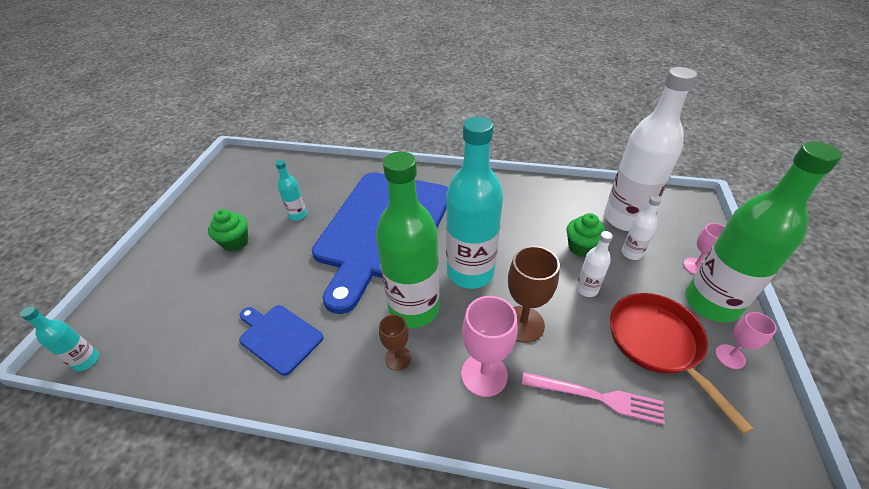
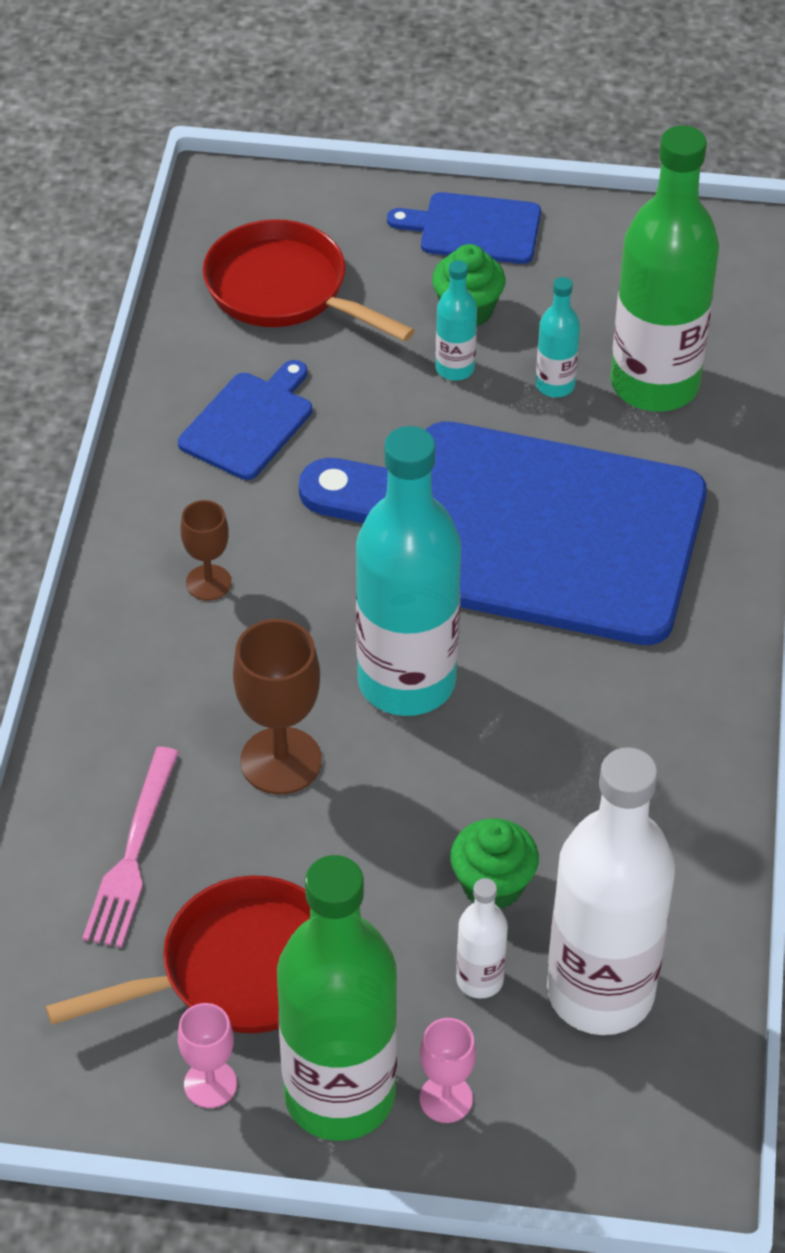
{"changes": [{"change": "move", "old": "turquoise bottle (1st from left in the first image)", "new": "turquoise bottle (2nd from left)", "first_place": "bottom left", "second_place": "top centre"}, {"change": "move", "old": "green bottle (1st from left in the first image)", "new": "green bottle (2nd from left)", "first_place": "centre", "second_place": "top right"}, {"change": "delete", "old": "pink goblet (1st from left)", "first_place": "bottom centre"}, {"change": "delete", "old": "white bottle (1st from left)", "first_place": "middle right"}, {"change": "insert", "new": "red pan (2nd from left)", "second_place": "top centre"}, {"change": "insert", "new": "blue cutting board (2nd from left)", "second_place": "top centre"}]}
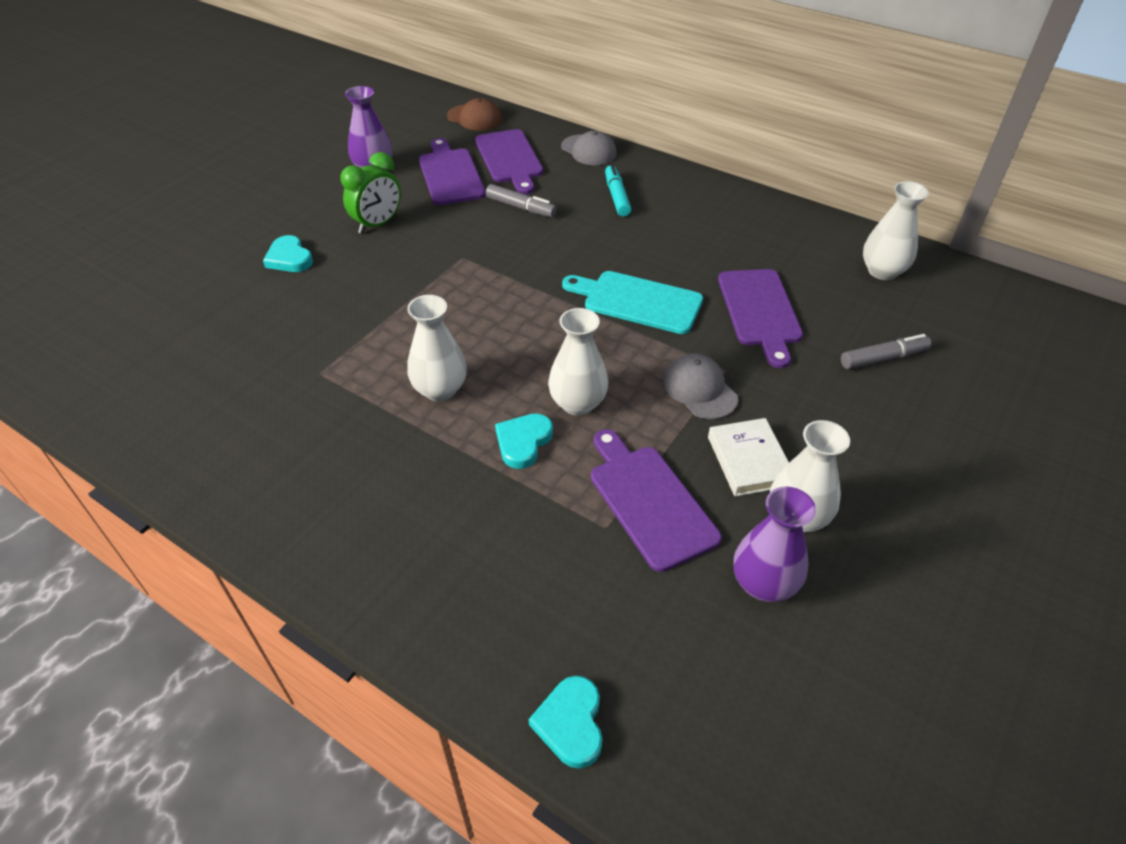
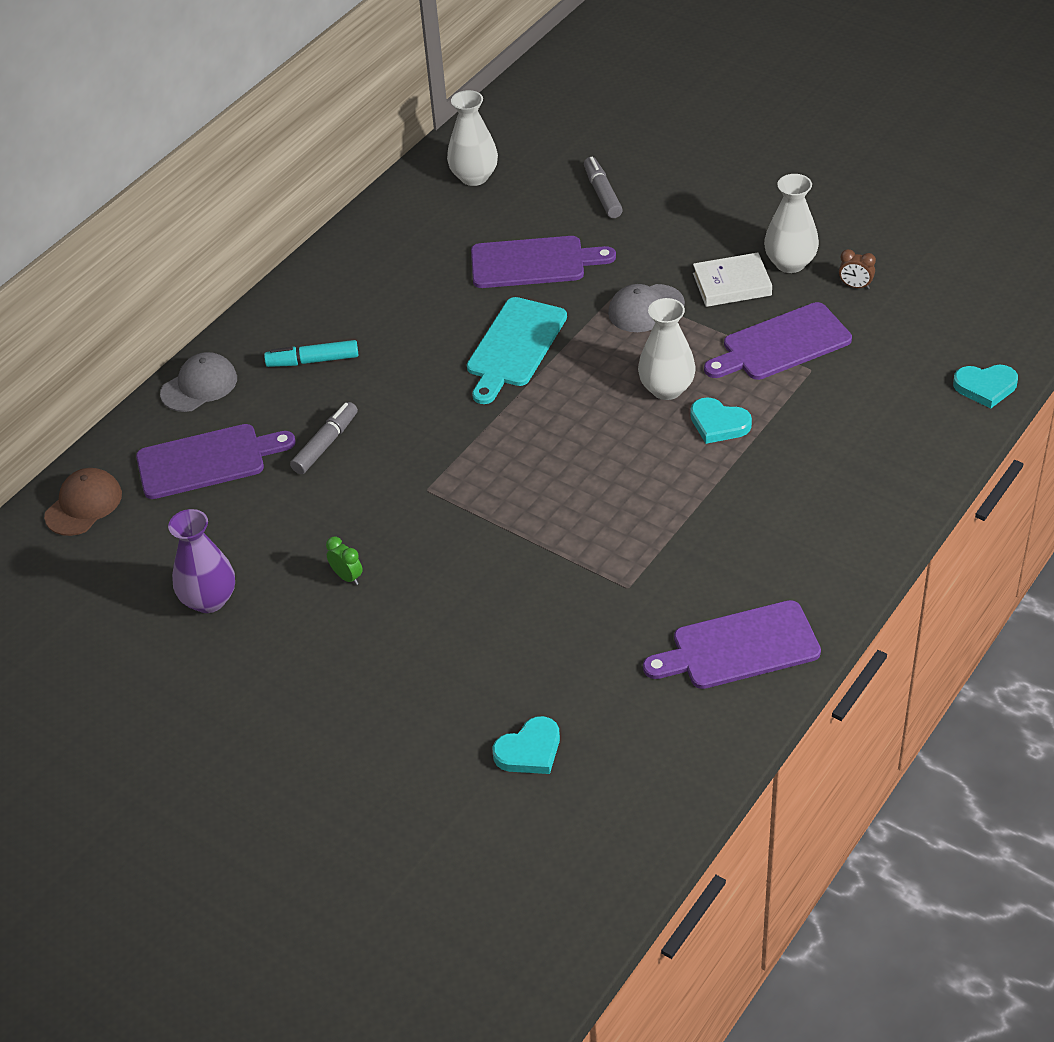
{"changes": [{"change": "move", "old": "turquoise heart (1st from left)", "first_place": "top left", "second_place": "bottom centre"}, {"change": "resize", "old": "green clock", "first_place": "top left", "second_place": "middle left", "factor": 0.53}, {"change": "delete", "old": "white vase (1st from left)", "first_place": "centre"}, {"change": "move", "old": "purple cutting board (1st from left in the first image)", "new": "purple cutting board (3rd from left)", "first_place": "top centre", "second_place": "middle right"}, {"change": "replace", "old": "purple vase (2nd from left)", "new": "brown clock", "first_place": "middle right", "second_place": "top right"}]}
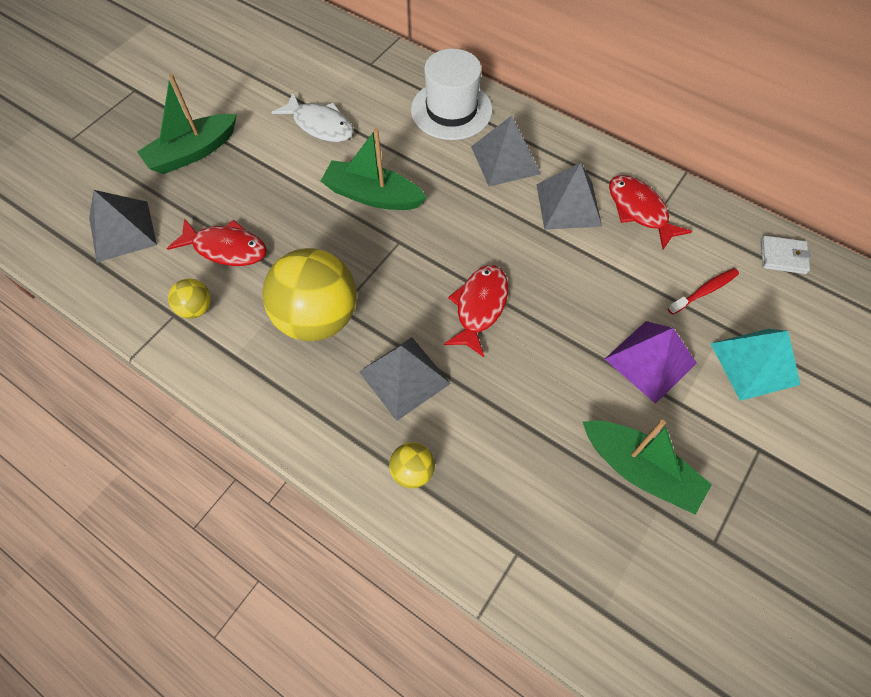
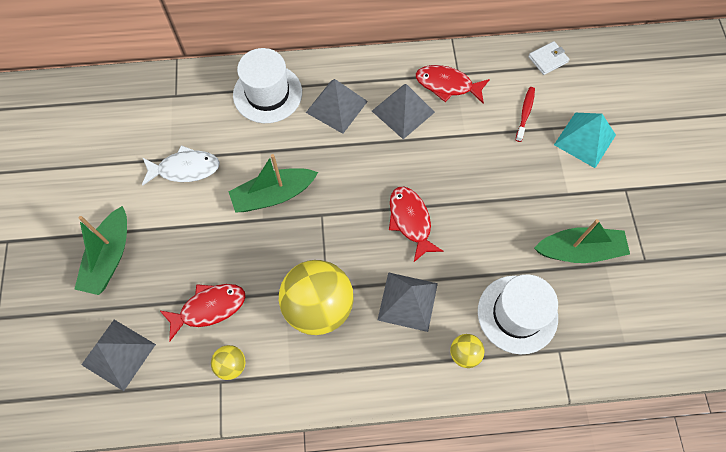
{"changes": [{"change": "delete", "old": "purple pyramid", "first_place": "middle right"}, {"change": "insert", "new": "white hat (2nd from left)", "second_place": "bottom right"}]}
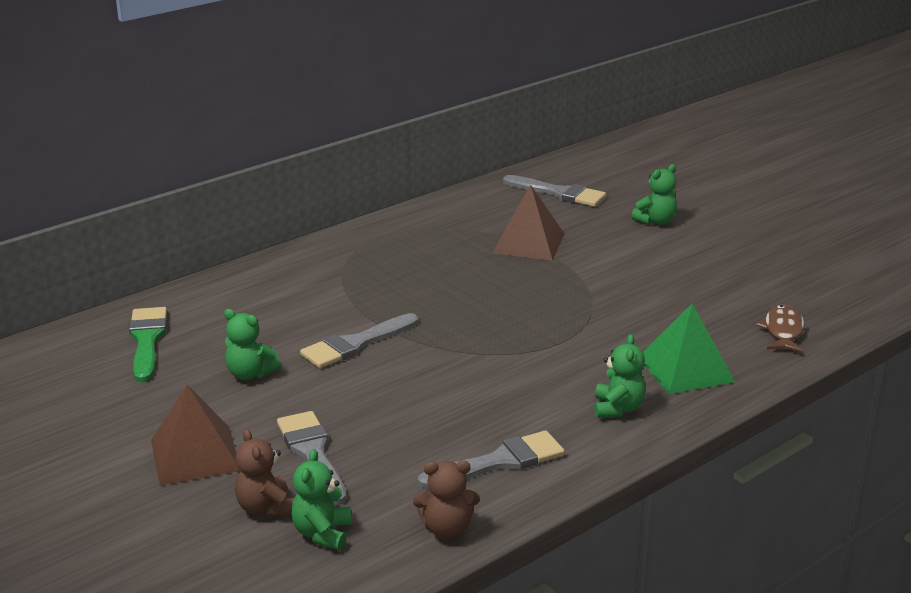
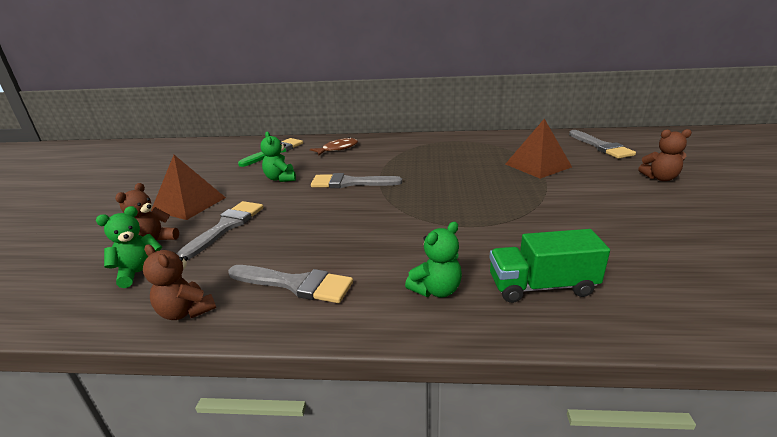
{"changes": [{"change": "recolor", "old": "green teddy bear (4th from left)", "new": "brown teddy bear (3rd from left)", "first_place": "top right", "second_place": "middle right"}, {"change": "replace", "old": "green pyramid", "new": "green truck", "first_place": "middle right", "second_place": "middle right"}, {"change": "move", "old": "brown fish", "first_place": "middle right", "second_place": "centre"}]}
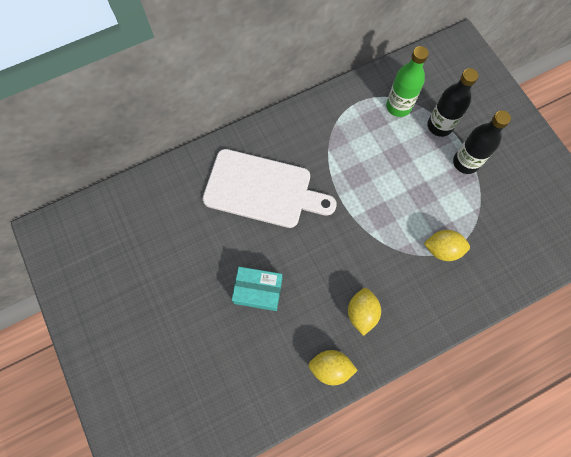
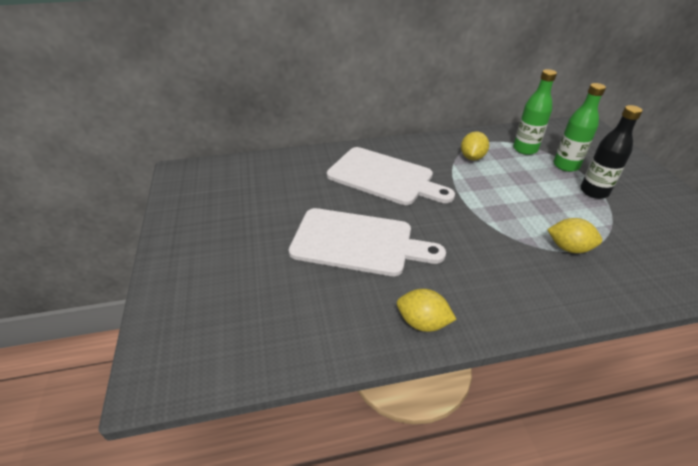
{"changes": [{"change": "replace", "old": "turquoise box", "new": "white cutting board (1st from left)", "first_place": "centre", "second_place": "centre"}, {"change": "move", "old": "yellow lemon (2nd from left)", "first_place": "bottom centre", "second_place": "top right"}, {"change": "recolor", "old": "black bottle (1st from left)", "new": "green bottle (2nd from left)", "first_place": "top right", "second_place": "top right"}]}
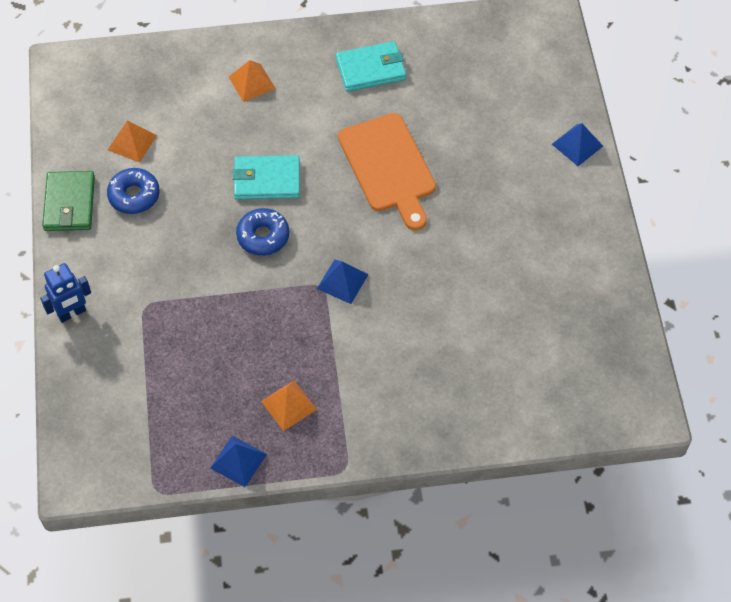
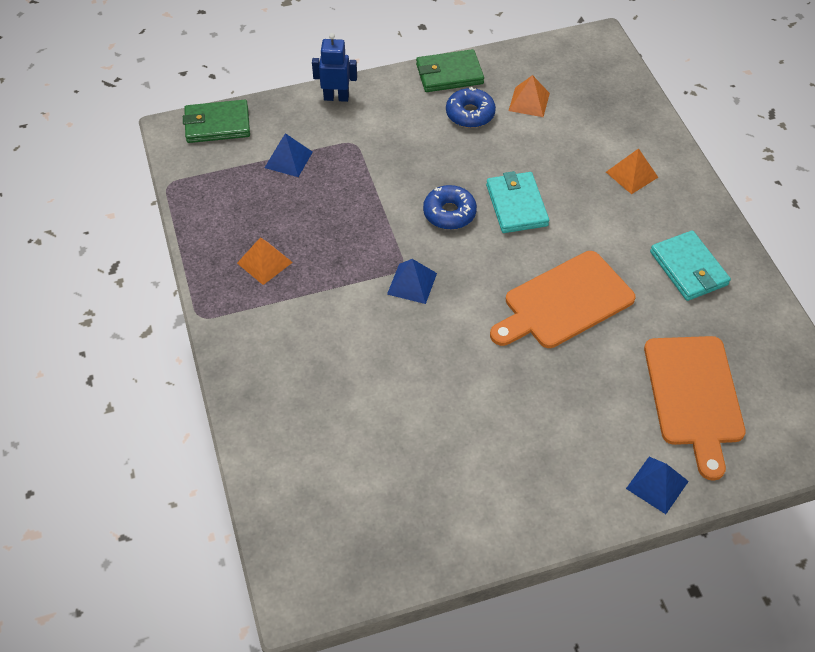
{"changes": [{"change": "rotate", "old": "blue robot", "first_place": "middle left", "second_place": "top centre", "degrees": 135}, {"change": "move", "old": "blue pyramid (1st from left)", "first_place": "bottom left", "second_place": "top centre"}, {"change": "insert", "new": "green wallet (1st from left)", "second_place": "top left"}, {"change": "insert", "new": "orange cutting board (2nd from left)", "second_place": "middle right"}]}
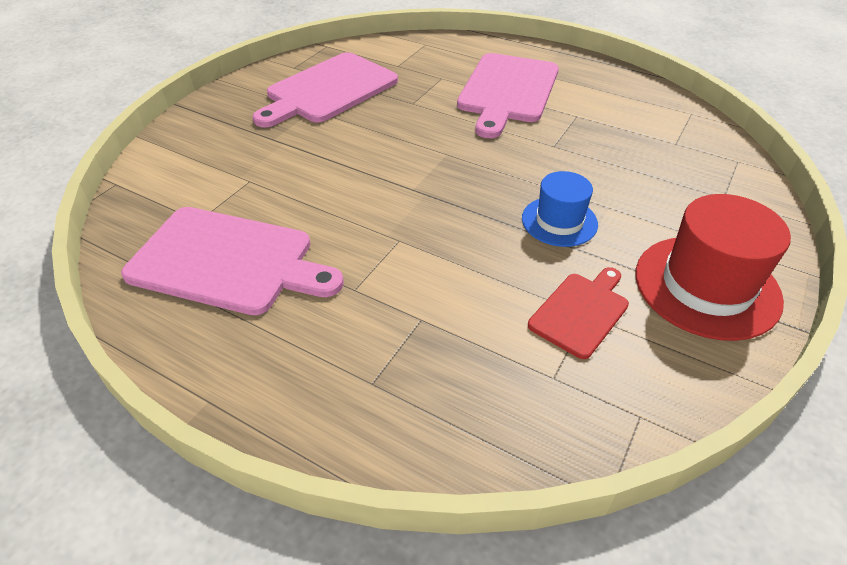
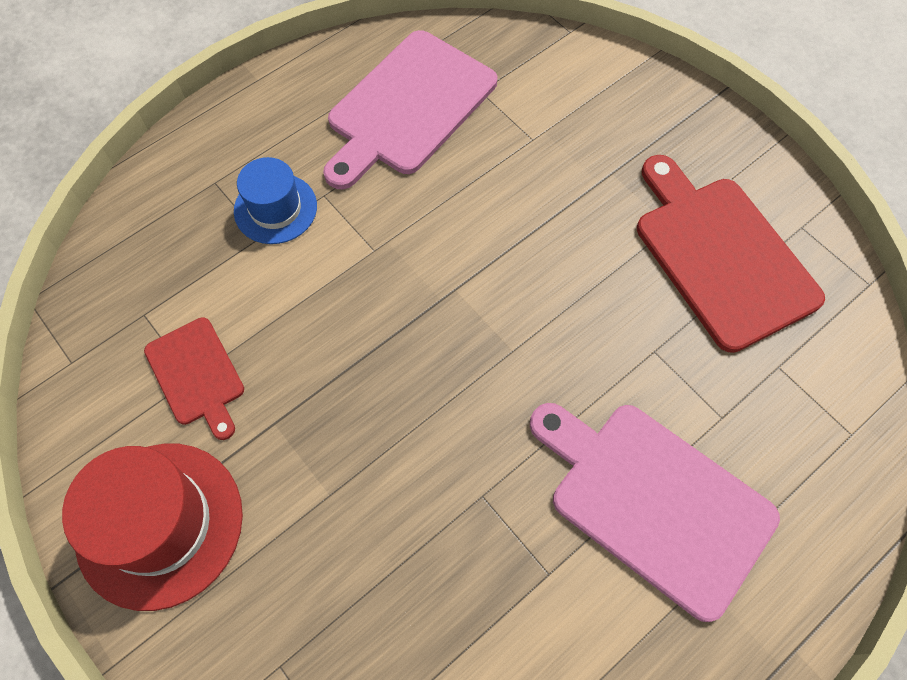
{"changes": [{"change": "recolor", "old": "pink cutting board (2nd from left)", "new": "red cutting board (2nd from left)", "first_place": "top centre", "second_place": "middle right"}, {"change": "move", "old": "blue hat", "first_place": "centre", "second_place": "top left"}]}
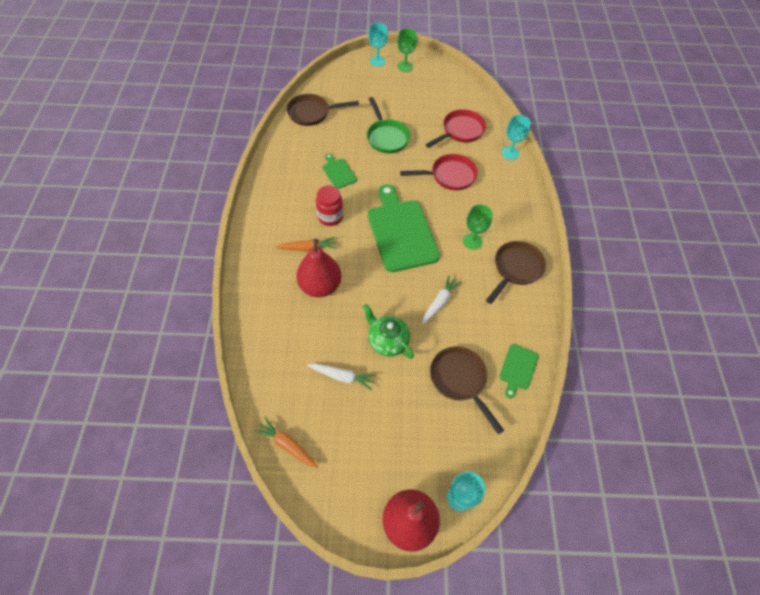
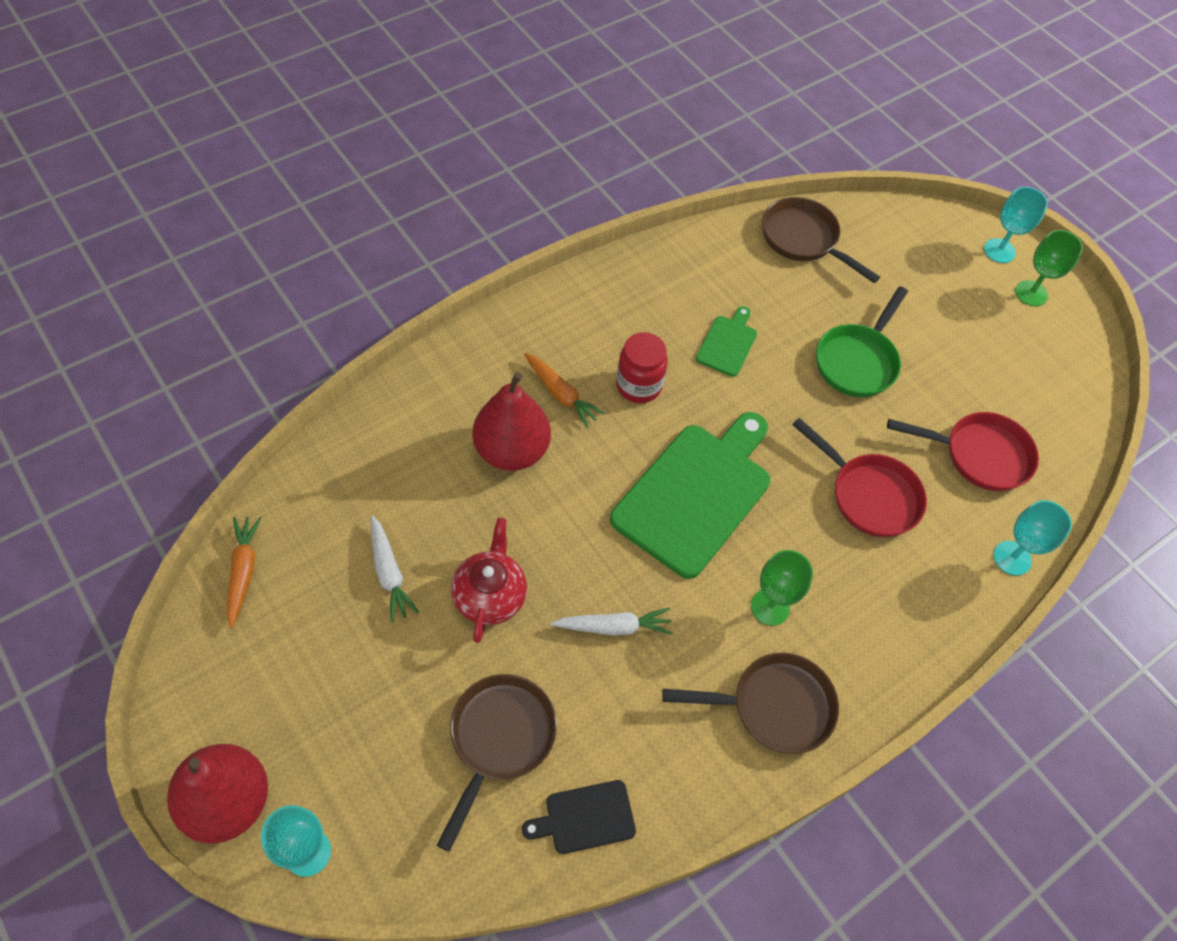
{"changes": [{"change": "recolor", "old": "green teapot", "new": "red teapot", "first_place": "centre", "second_place": "centre"}, {"change": "recolor", "old": "green cutting board (3rd from left)", "new": "black cutting board", "first_place": "middle right", "second_place": "bottom centre"}]}
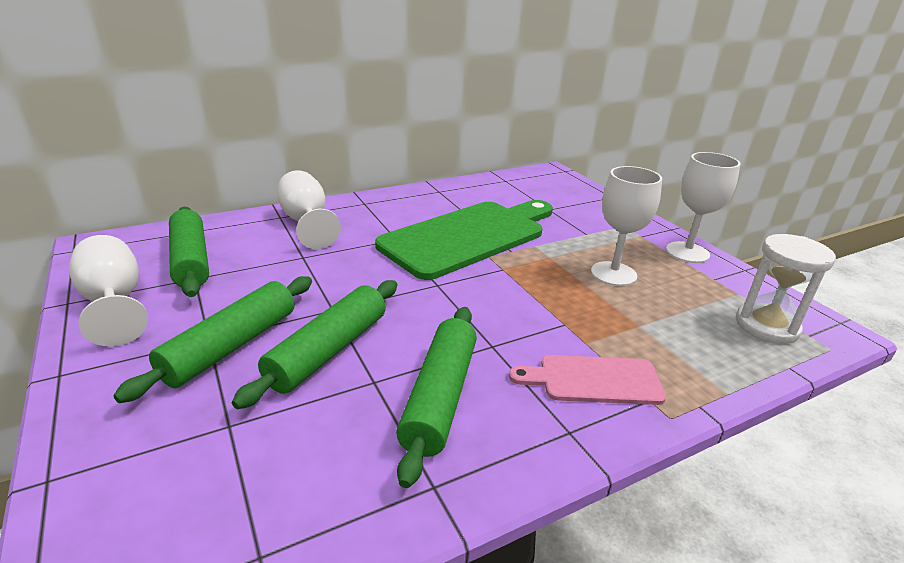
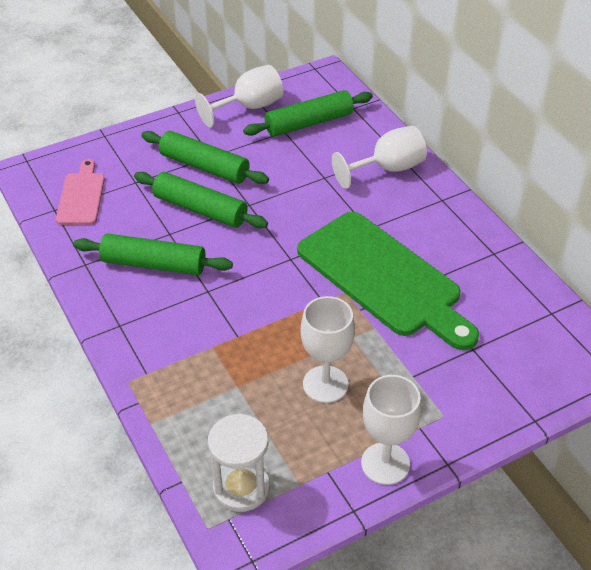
{"changes": [{"change": "move", "old": "pink cutting board", "first_place": "bottom centre", "second_place": "middle left"}]}
